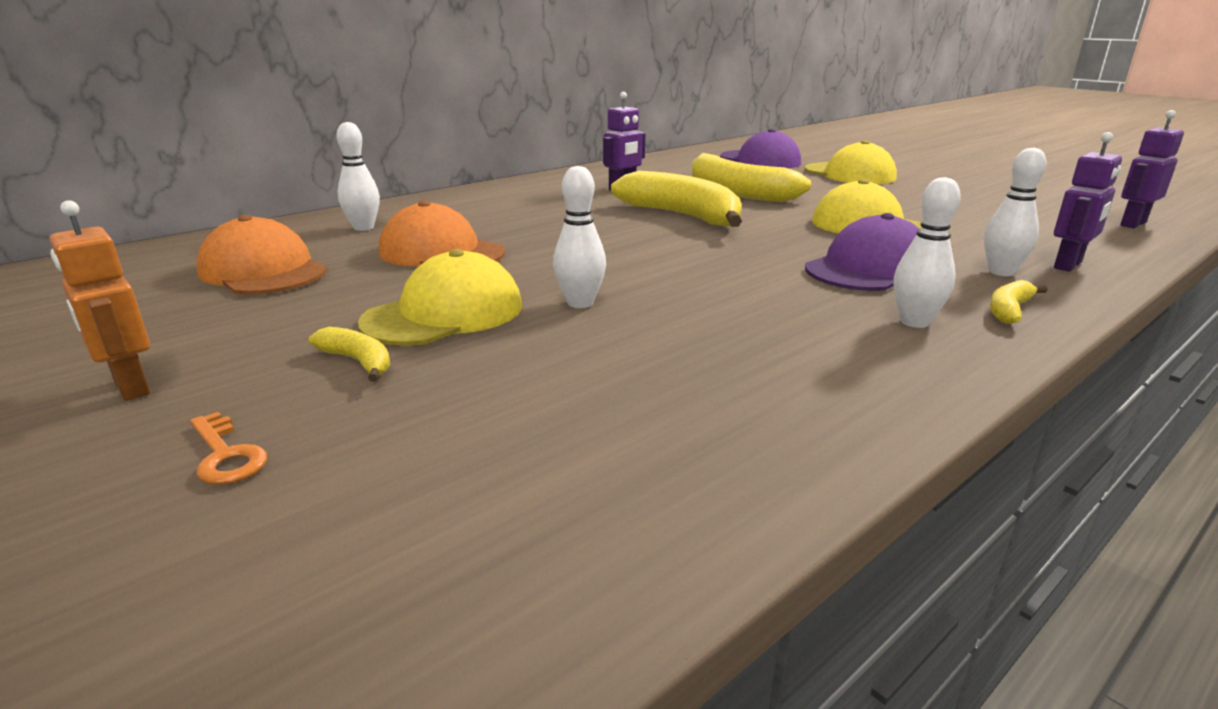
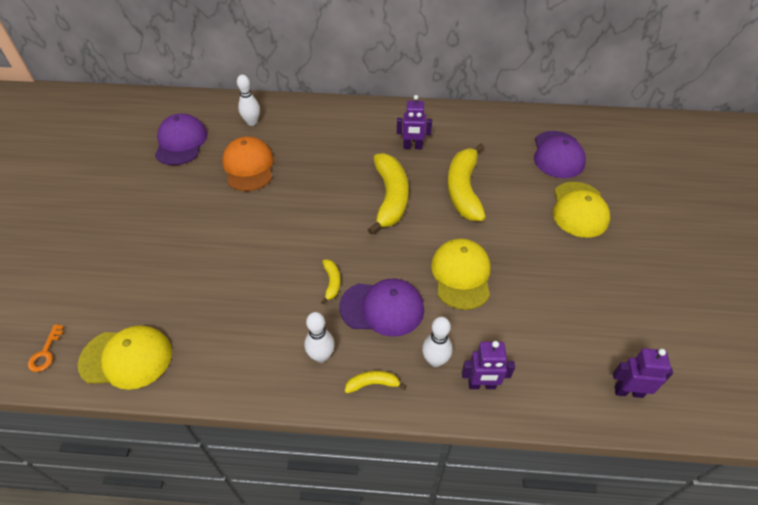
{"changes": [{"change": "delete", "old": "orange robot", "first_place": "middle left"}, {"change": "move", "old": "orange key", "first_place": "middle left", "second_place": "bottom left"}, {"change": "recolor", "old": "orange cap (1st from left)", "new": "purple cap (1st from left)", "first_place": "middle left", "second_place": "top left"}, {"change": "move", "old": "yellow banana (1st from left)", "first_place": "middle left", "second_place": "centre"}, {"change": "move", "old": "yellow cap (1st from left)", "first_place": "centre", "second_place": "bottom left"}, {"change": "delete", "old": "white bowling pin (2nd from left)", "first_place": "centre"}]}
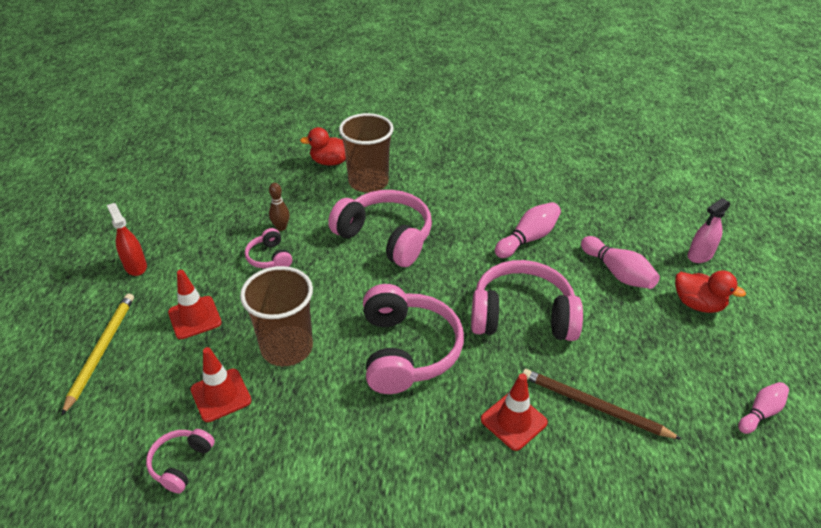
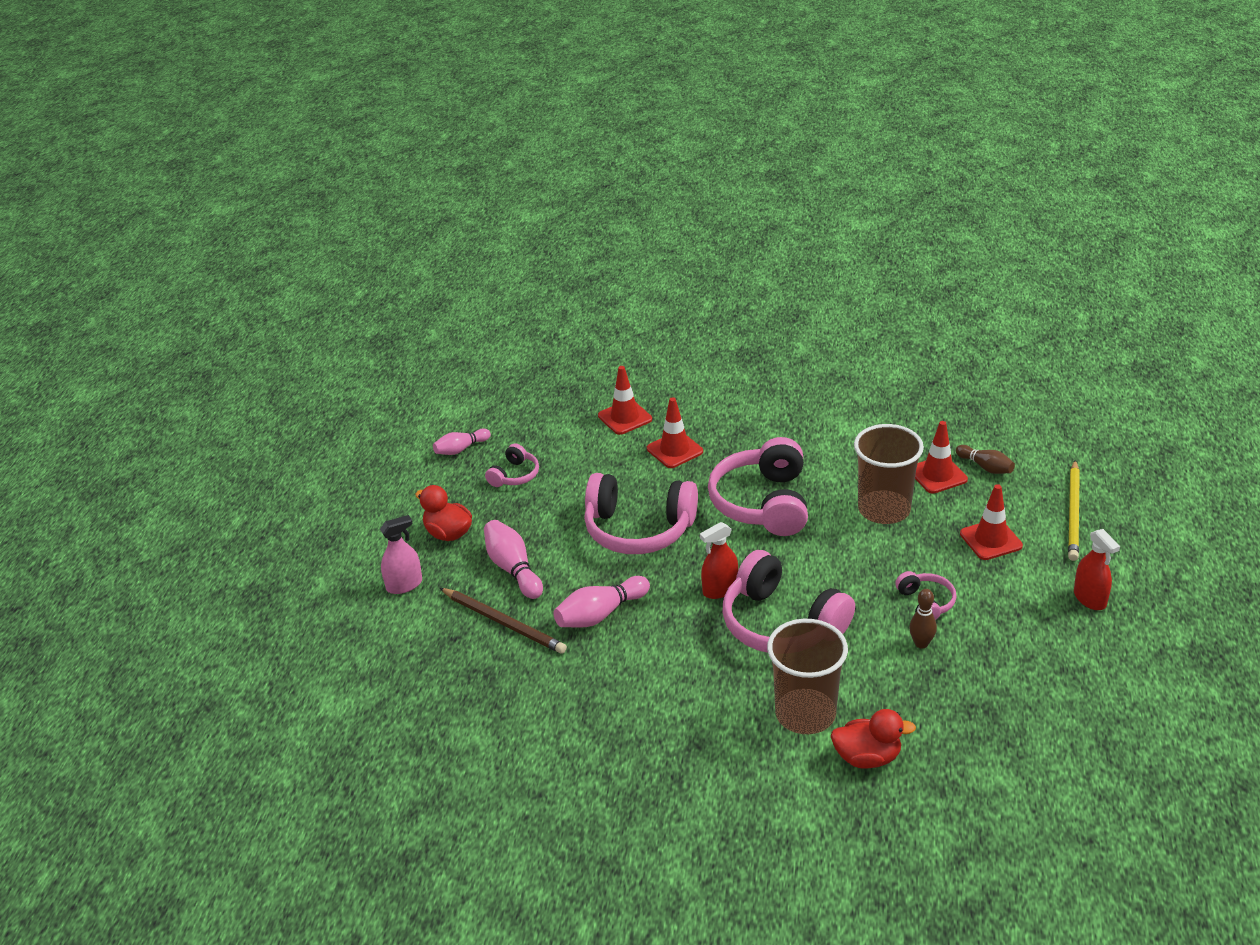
{"changes": [{"change": "move", "old": "pink headphones (1st from left)", "first_place": "bottom left", "second_place": "centre"}, {"change": "move", "old": "brown pencil", "first_place": "bottom right", "second_place": "centre"}, {"change": "insert", "new": "red traffic cone (1st from left)", "second_place": "centre"}, {"change": "insert", "new": "red spray bottle (1st from left)", "second_place": "centre"}, {"change": "insert", "new": "brown bowling pin (2nd from left)", "second_place": "middle right"}]}
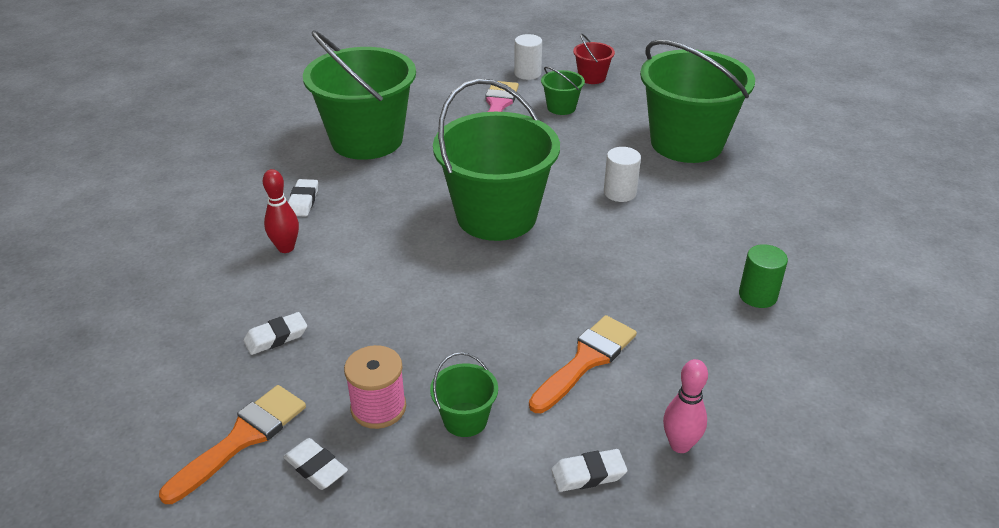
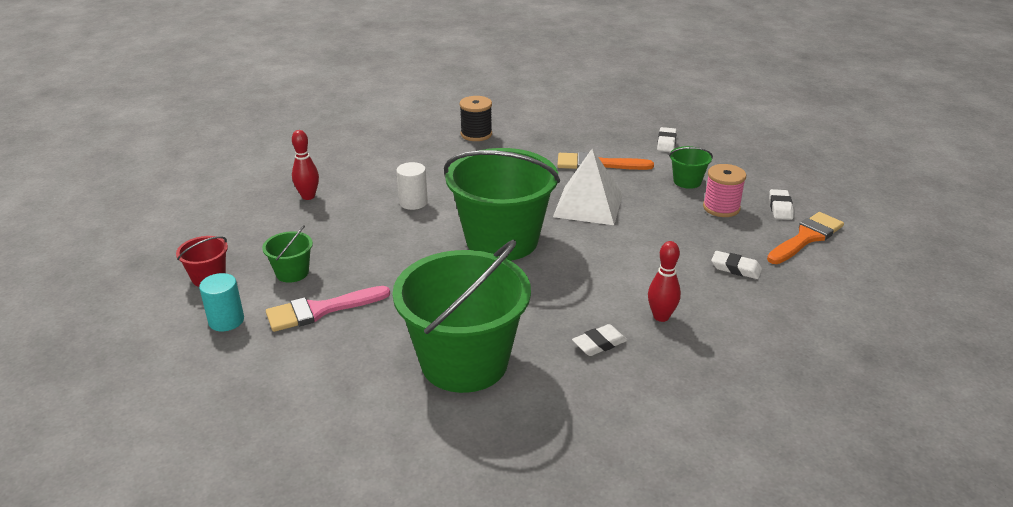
{"changes": [{"change": "rotate", "old": "orange brush (1st from left in the first image)", "first_place": "bottom left", "second_place": "middle right", "degrees": 135}, {"change": "recolor", "old": "white cylinder (1st from left)", "new": "turquoise cylinder", "first_place": "top centre", "second_place": "middle left"}, {"change": "rotate", "old": "white eraser (4th from left in the first image)", "first_place": "bottom centre", "second_place": "top centre", "degrees": 60}, {"change": "replace", "old": "green bucket (5th from left)", "new": "red bowling pin (1st from left)", "first_place": "top right", "second_place": "top left"}, {"change": "delete", "old": "pink bowling pin", "first_place": "bottom right"}, {"change": "replace", "old": "green cylinder", "new": "black spool", "first_place": "middle right", "second_place": "top centre"}, {"change": "insert", "new": "white pyramid", "second_place": "centre"}]}
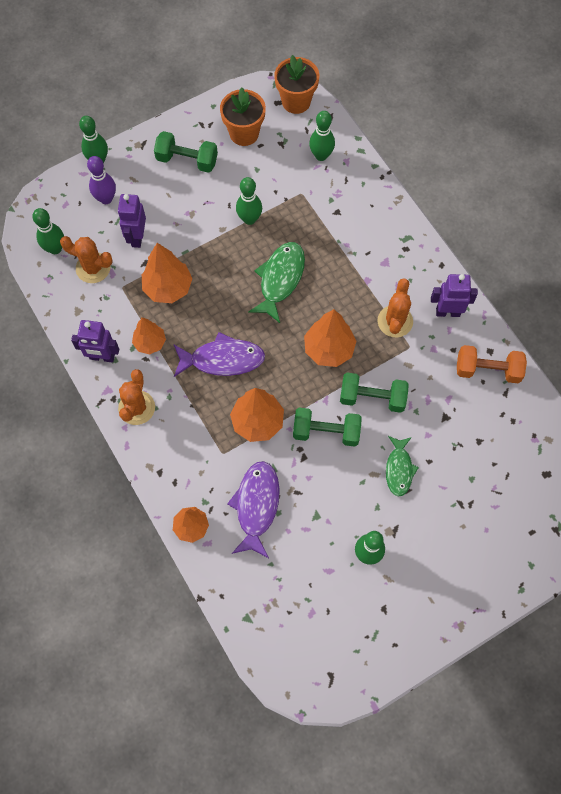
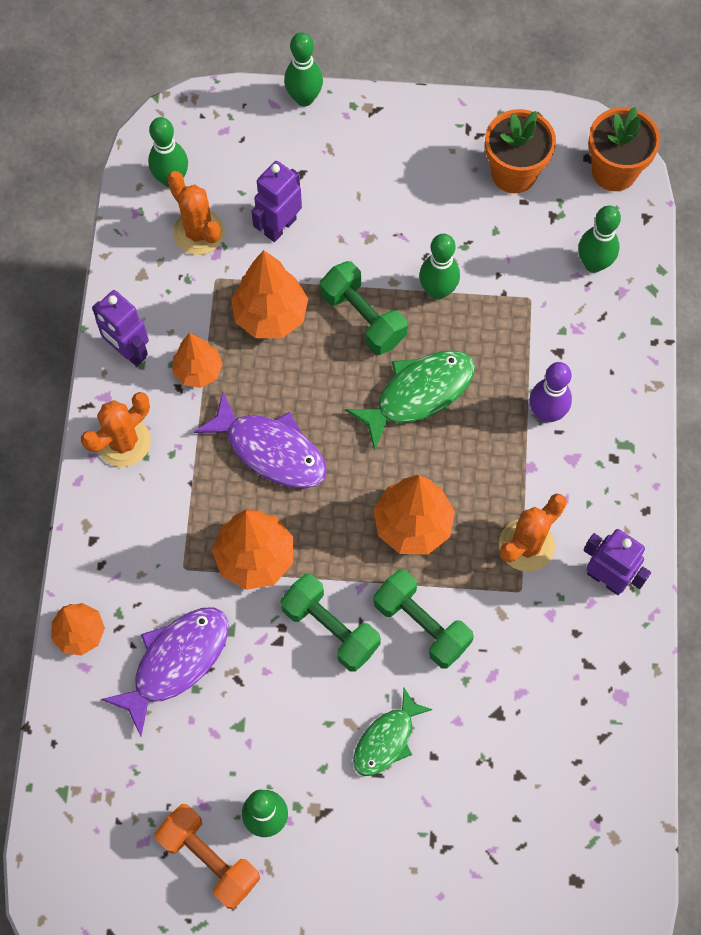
{"changes": [{"change": "move", "old": "purple bowling pin", "first_place": "top left", "second_place": "middle right"}, {"change": "move", "old": "green dumbbell (1st from left in the first image)", "new": "green dumbbell (2nd from left)", "first_place": "top left", "second_place": "top centre"}, {"change": "move", "old": "orange dumbbell", "first_place": "middle right", "second_place": "bottom left"}]}
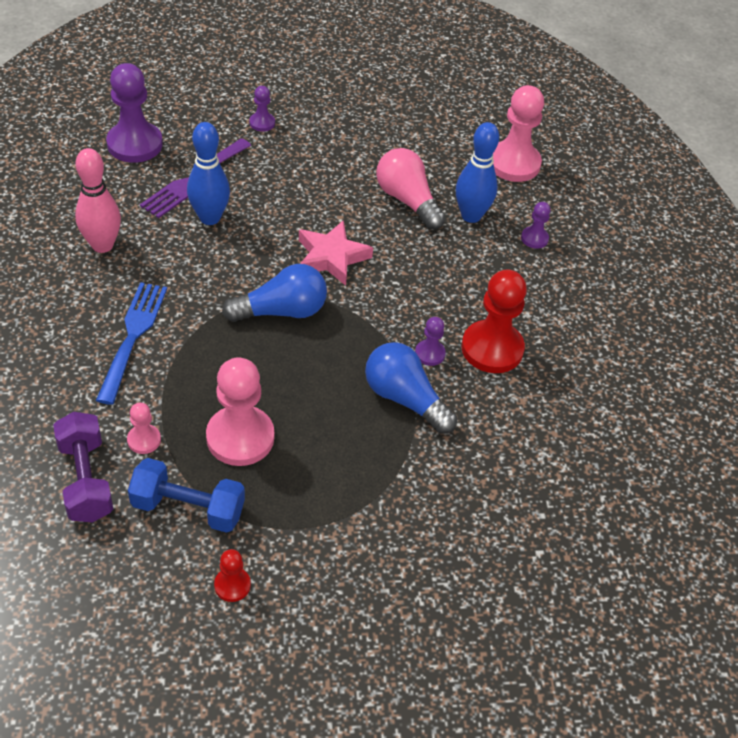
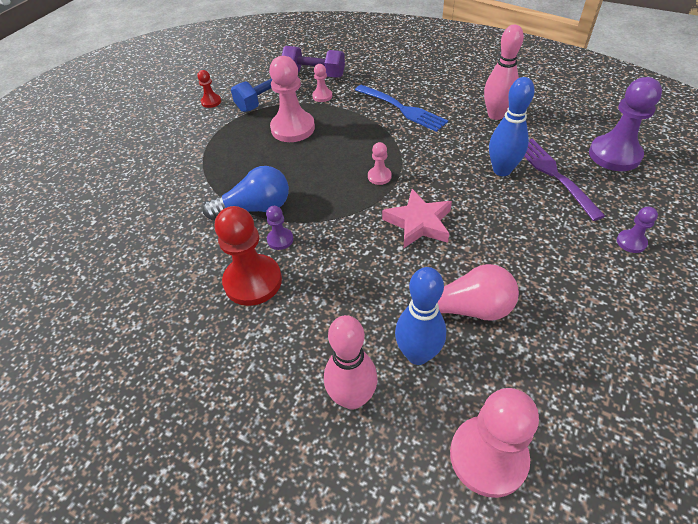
{"changes": [{"change": "replace", "old": "blue light bulb (1st from left)", "new": "pink pawn (3rd from left)", "first_place": "centre", "second_place": "top centre"}, {"change": "replace", "old": "purple pawn (4th from left)", "new": "pink bowling pin (1st from left)", "first_place": "top right", "second_place": "bottom centre"}]}
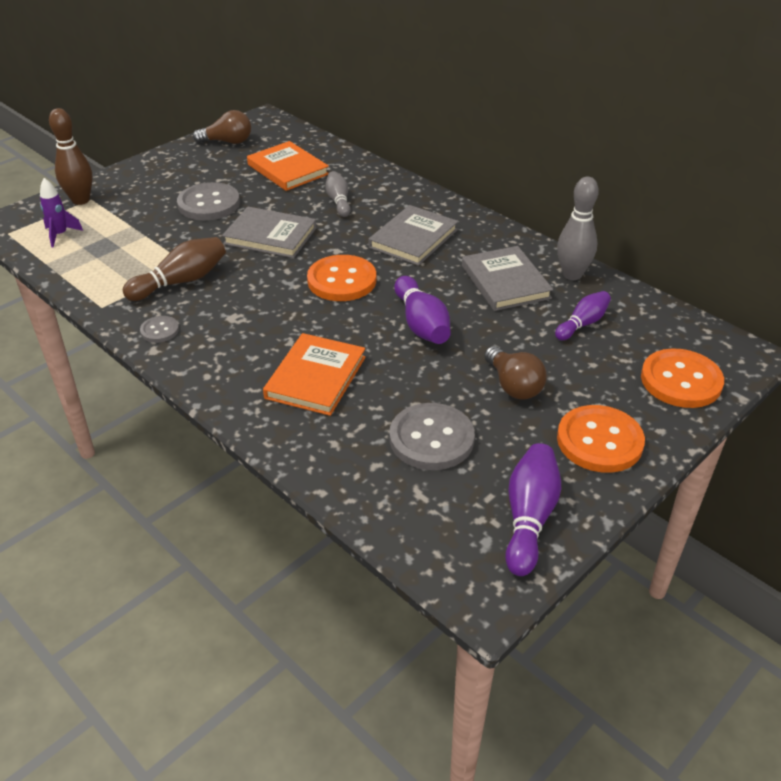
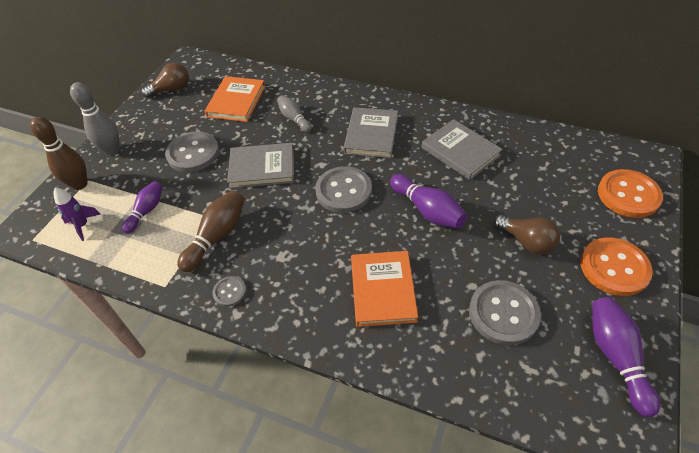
{"changes": [{"change": "rotate", "old": "orange book (1st from left)", "first_place": "top centre", "second_place": "top centre", "degrees": 75}, {"change": "recolor", "old": "orange button (1st from left)", "new": "grey button (3rd from left)", "first_place": "centre", "second_place": "centre"}, {"change": "move", "old": "purple bowling pin (3rd from left in the first image)", "new": "purple bowling pin (1st from left)", "first_place": "middle right", "second_place": "middle left"}, {"change": "move", "old": "grey bowling pin (2nd from left in the first image)", "new": "grey bowling pin (1st from left)", "first_place": "top right", "second_place": "top left"}]}
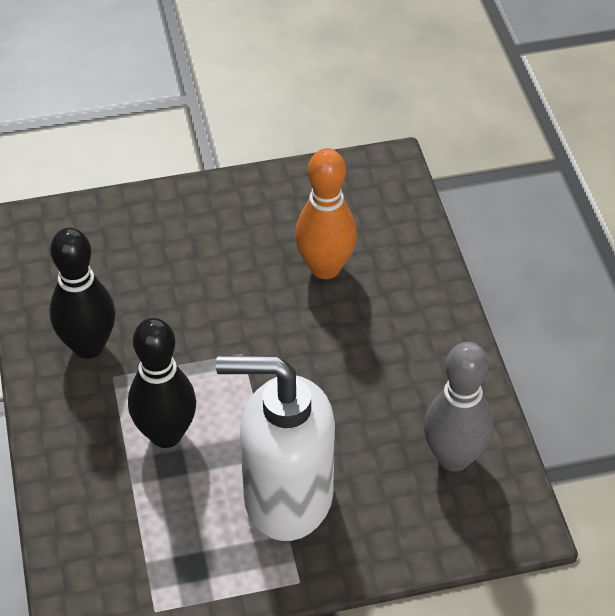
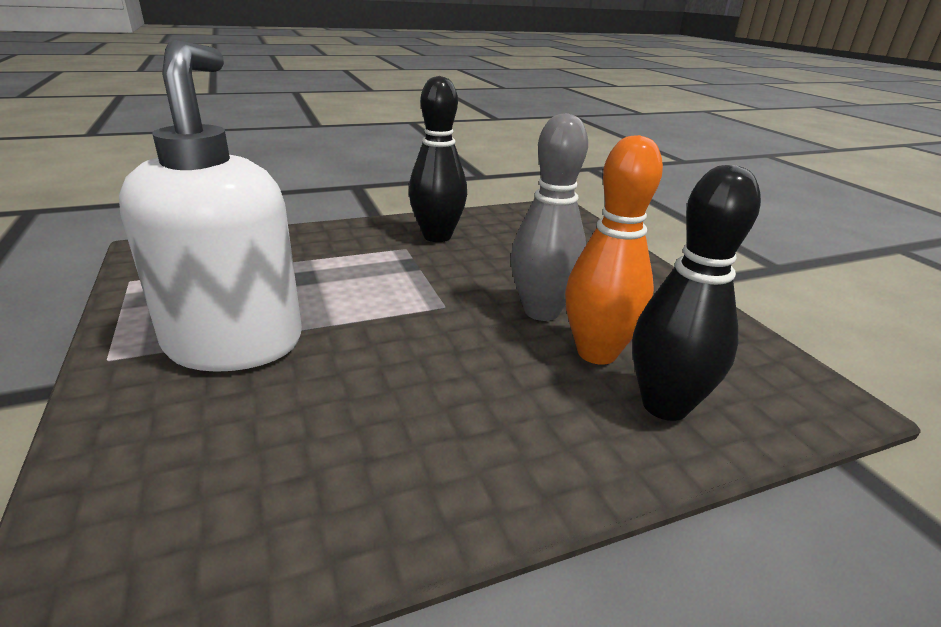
{"changes": [{"change": "move", "old": "black bowling pin (2nd from left)", "first_place": "middle left", "second_place": "middle right"}, {"change": "move", "old": "grey bowling pin", "first_place": "middle right", "second_place": "centre"}]}
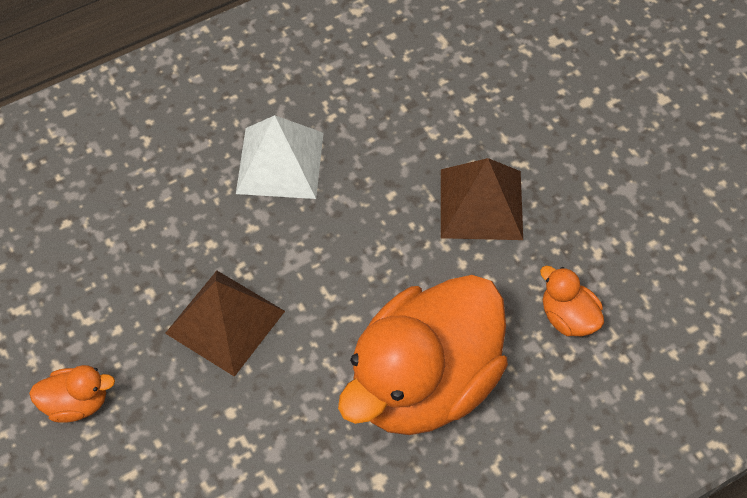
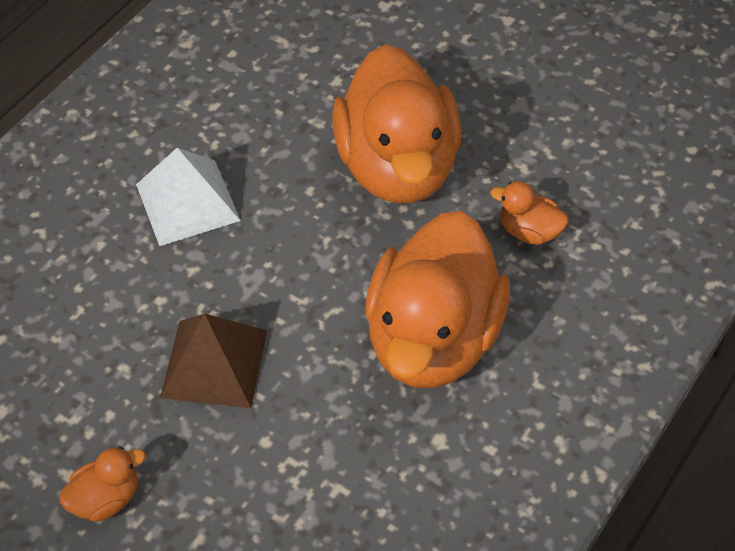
{"changes": [{"change": "replace", "old": "brown pyramid (2nd from left)", "new": "orange duck (2nd from left)", "first_place": "centre", "second_place": "top centre"}]}
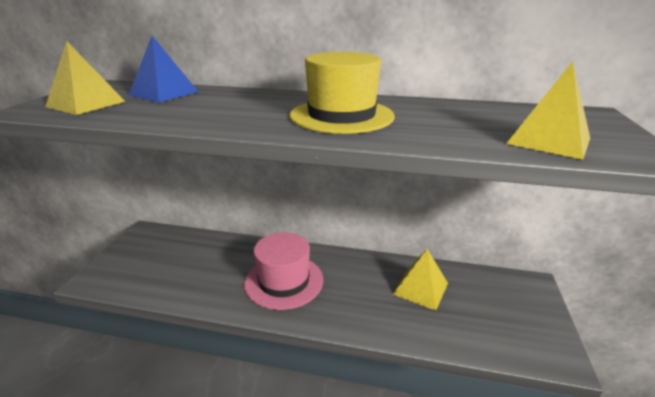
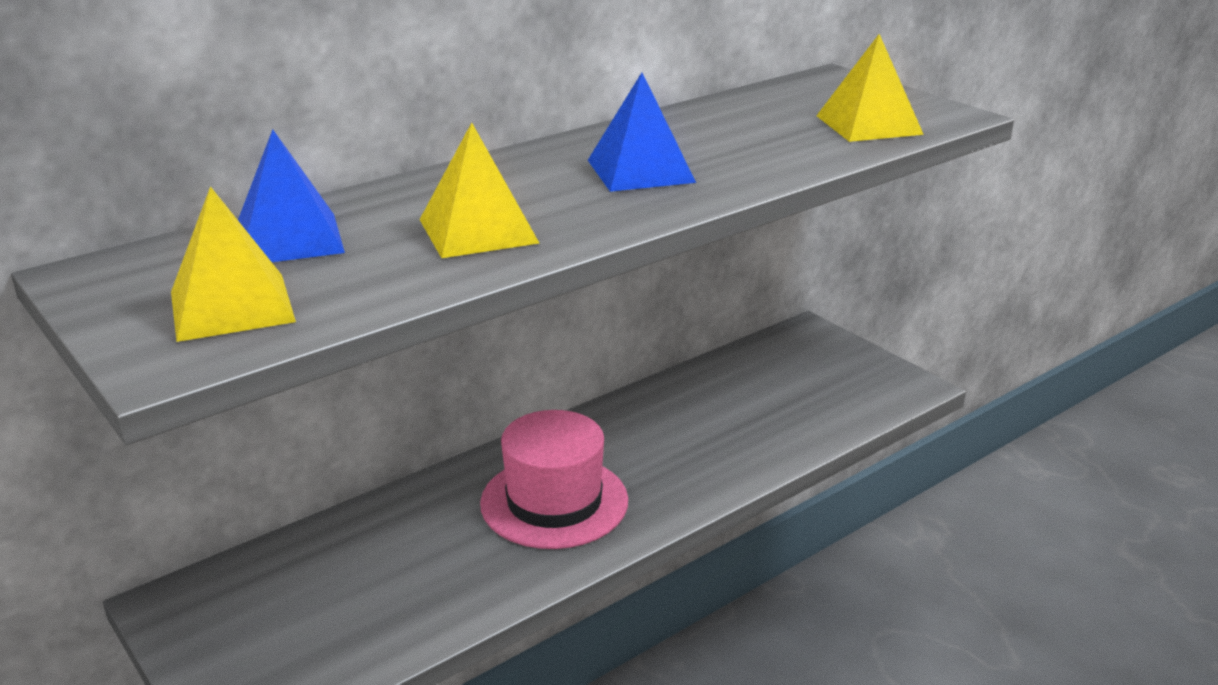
{"changes": [{"change": "replace", "old": "yellow hat", "new": "blue pyramid (2nd from left)", "first_place": "top centre", "second_place": "top centre"}, {"change": "move", "old": "yellow pyramid (2nd from left)", "first_place": "bottom centre", "second_place": "top centre"}]}
